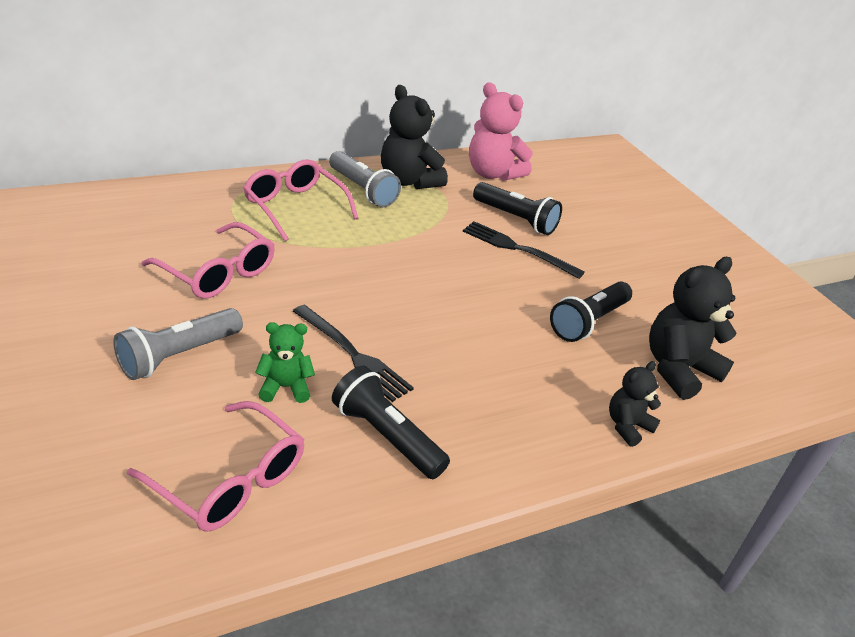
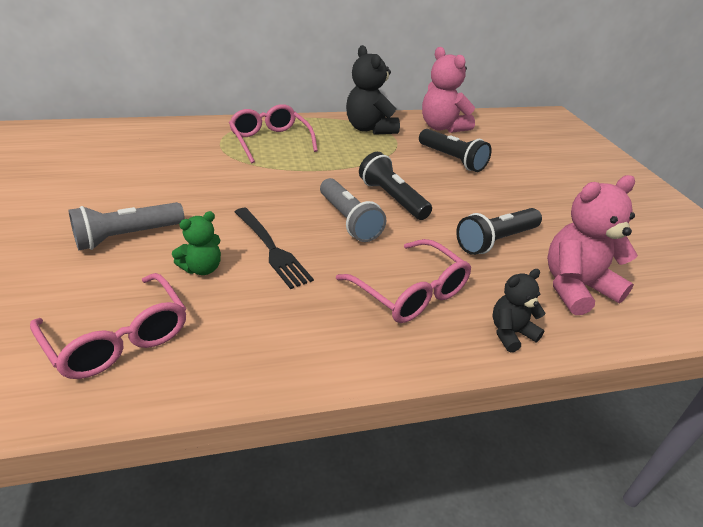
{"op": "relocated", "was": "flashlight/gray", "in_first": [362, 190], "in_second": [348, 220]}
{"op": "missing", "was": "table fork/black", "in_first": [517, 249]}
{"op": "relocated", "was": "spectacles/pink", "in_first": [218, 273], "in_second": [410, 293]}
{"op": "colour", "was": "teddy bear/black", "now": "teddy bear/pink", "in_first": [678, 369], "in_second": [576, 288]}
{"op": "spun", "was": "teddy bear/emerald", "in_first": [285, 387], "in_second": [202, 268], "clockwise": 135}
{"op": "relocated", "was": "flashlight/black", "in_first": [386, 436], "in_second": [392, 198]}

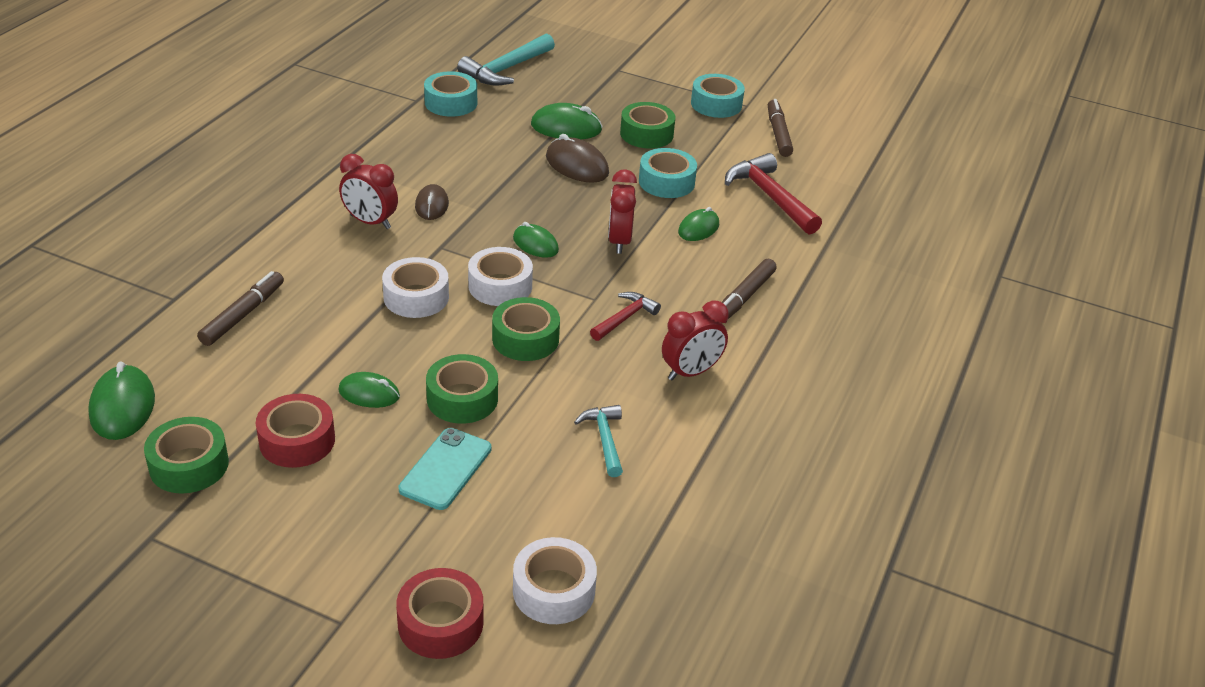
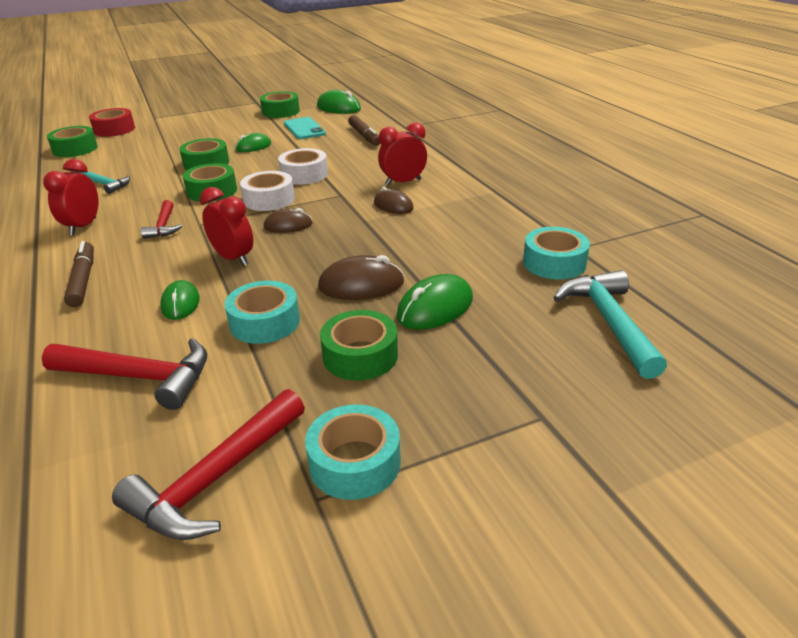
{"op": "exchanged", "was": "felt pen/russet", "now": "carpenter's hammer/scarlet", "in_first": [778, 134], "in_second": [216, 478]}
{"op": "colour", "was": "PC mouse/emerald", "now": "PC mouse/russet", "in_first": [535, 244], "in_second": [288, 225]}
{"op": "missing", "was": "tape/scarlet", "in_first": [297, 440]}
{"op": "relocated", "was": "smartphone/teal", "in_first": [446, 469], "in_second": [304, 129]}
{"op": "colour", "was": "tape/snow-white", "now": "tape/emerald", "in_first": [554, 590], "in_second": [75, 149]}

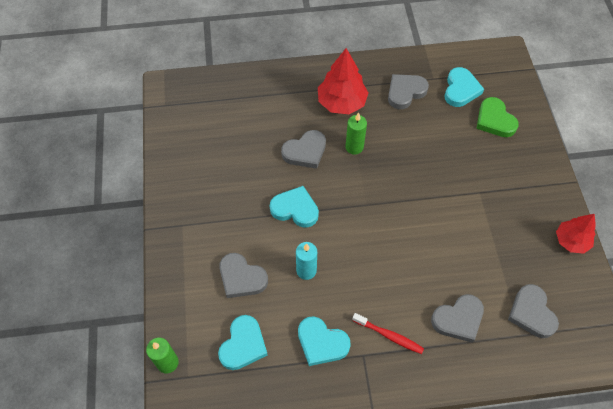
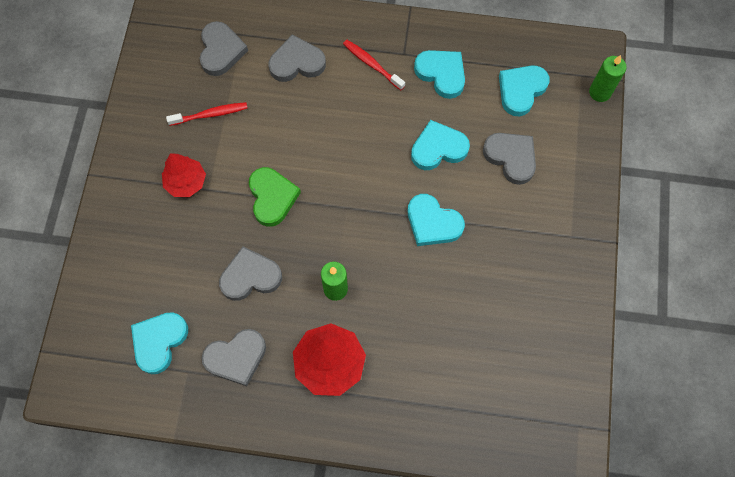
{"op": "relocated", "was": "heart/emerald", "in_first": [494, 120], "in_second": [272, 197]}
{"op": "relocated", "was": "heart/gray", "in_first": [305, 152], "in_second": [250, 276]}
{"op": "relocated", "was": "tree/scarlet", "in_first": [571, 241], "in_second": [186, 182]}
{"op": "exchanged", "was": "wax candle/teal", "now": "heart/teal", "in_first": [306, 270], "in_second": [438, 148]}
{"op": "appeared", "now": "toothbrush/scarlet", "in_second": [210, 114]}

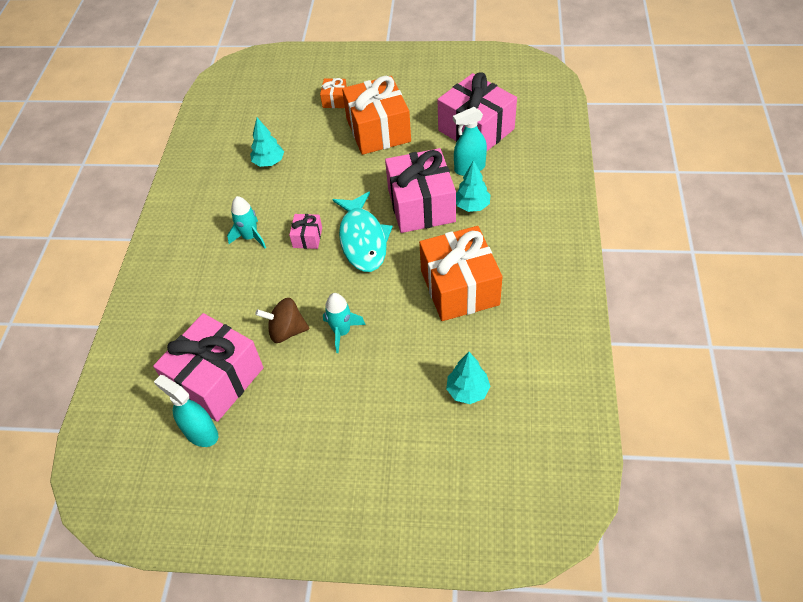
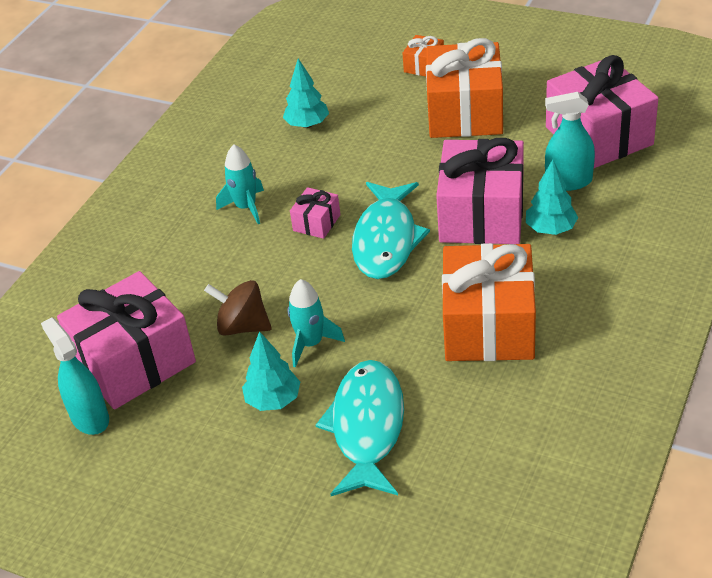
{"op": "relocated", "was": "tree/teal", "in_first": [467, 391], "in_second": [273, 400]}
{"op": "appeared", "now": "fish/teal", "in_second": [367, 427]}

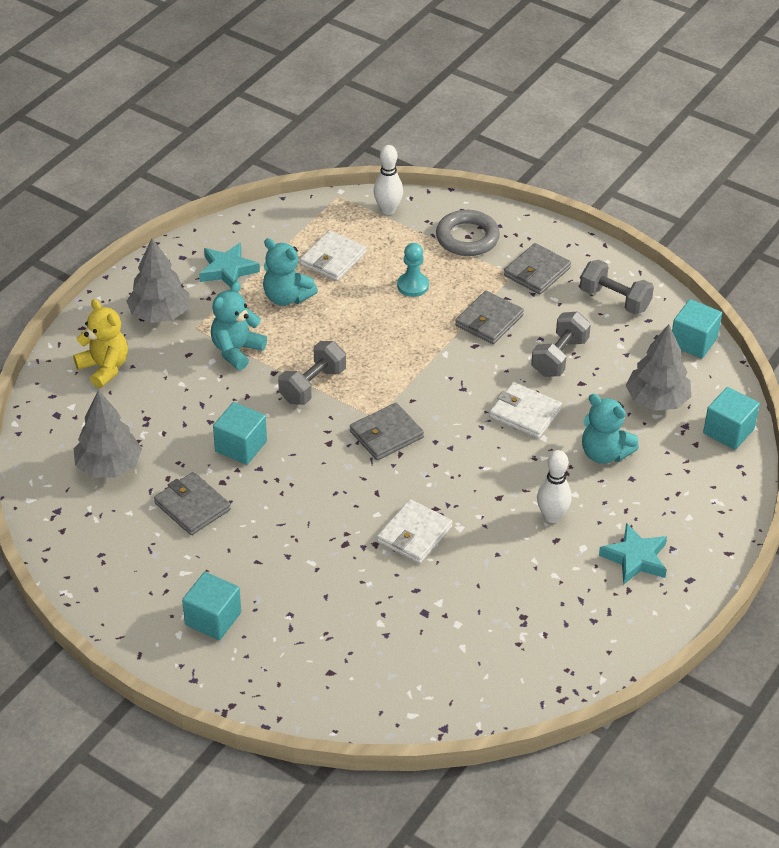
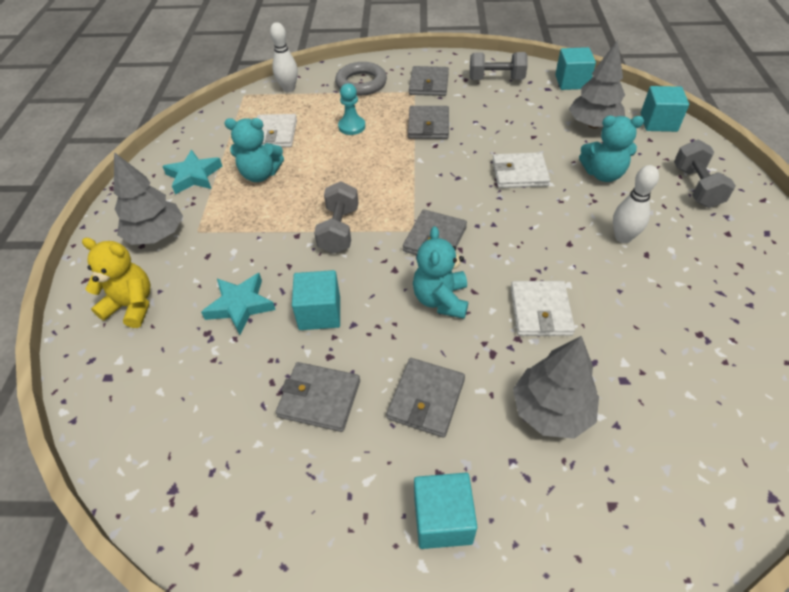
{"op": "relocated", "was": "teddy bear/teal", "in_first": [236, 350], "in_second": [441, 300]}
{"op": "relocated", "was": "hand weight/gray", "in_first": [559, 357], "in_second": [696, 187]}
{"op": "relocated", "was": "tree/gray", "in_first": [109, 466], "in_second": [551, 410]}
{"op": "relocated", "was": "star shape/teal", "in_first": [635, 558], "in_second": [240, 306]}
{"op": "appeared", "now": "billfold/gray", "in_second": [426, 399]}

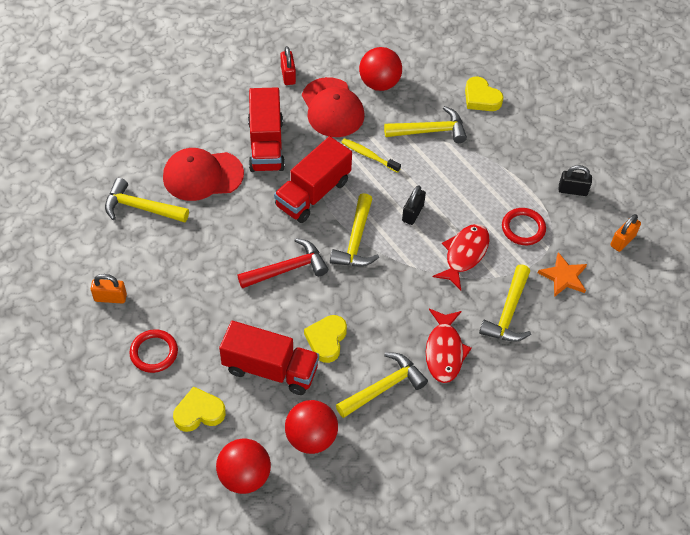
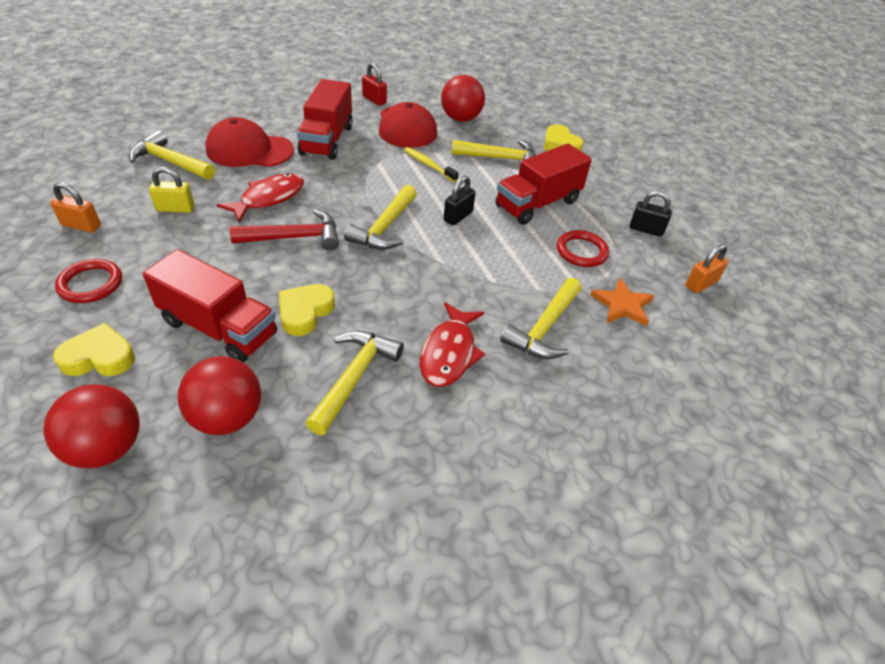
{"op": "spun", "was": "lock/scarlet", "in_first": [288, 75], "in_second": [374, 100], "clockwise": -45}
{"op": "relocated", "was": "lorry/scarlet", "in_first": [313, 193], "in_second": [537, 204]}
{"op": "relocated", "was": "fish/scarlet", "in_first": [464, 254], "in_second": [269, 198]}
{"op": "spun", "was": "carpenter's hammer/yellow", "in_first": [384, 387], "in_second": [354, 377], "clockwise": -45}
{"op": "appeared", "now": "lock/yellow", "in_second": [175, 208]}

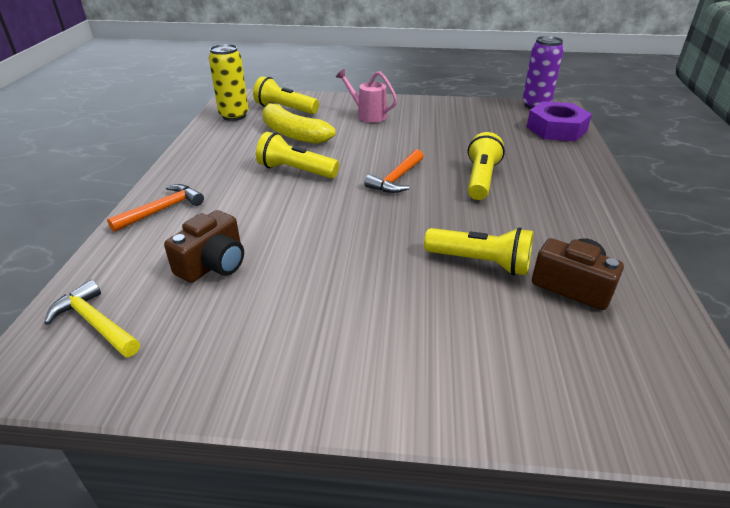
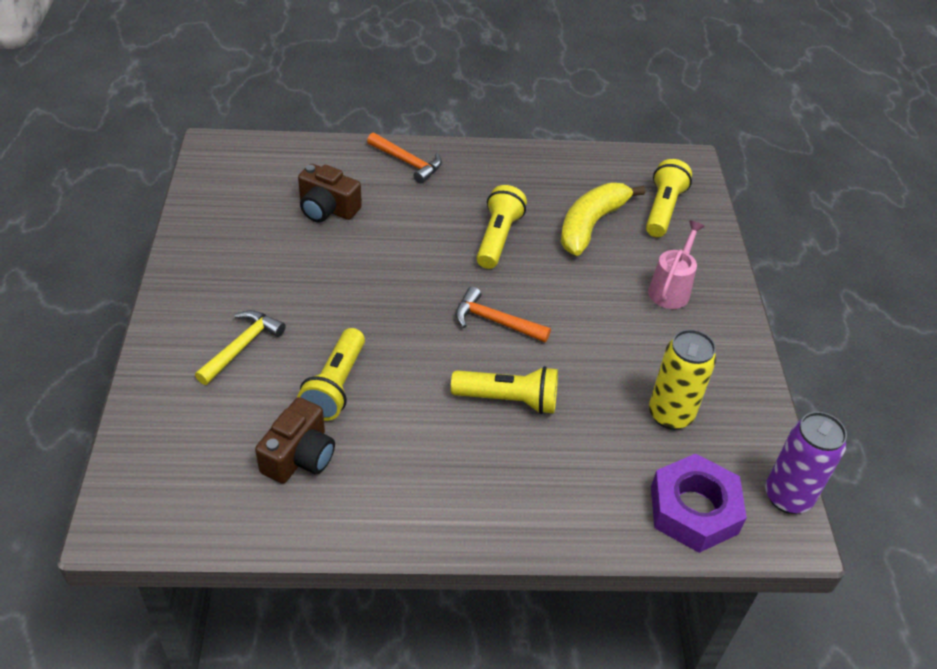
{"op": "relocated", "was": "soda can/yellow", "in_first": [234, 116], "in_second": [670, 414]}
{"op": "relocated", "was": "carpenter's hammer/yellow", "in_first": [95, 323], "in_second": [242, 346]}

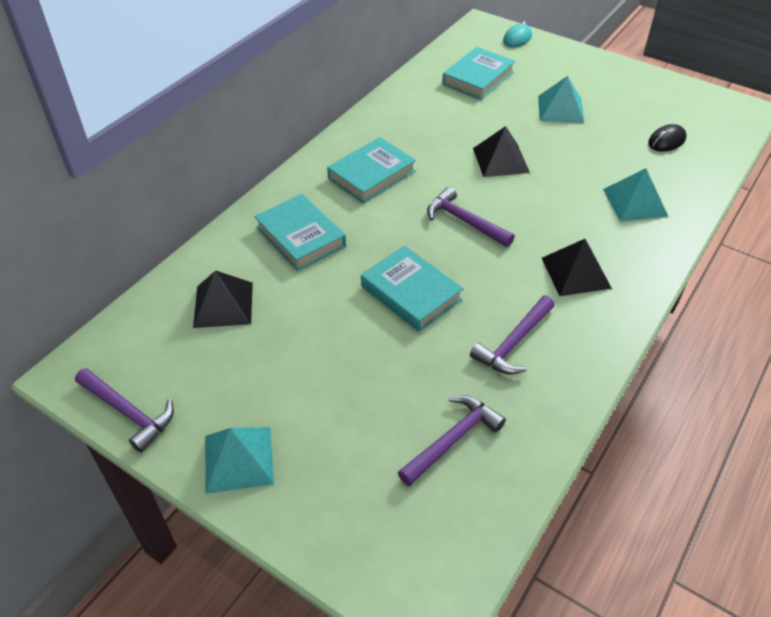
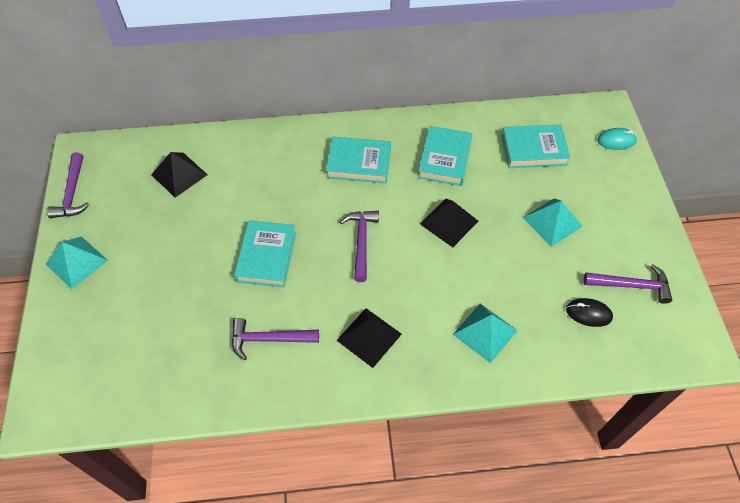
{"op": "relocated", "was": "book/teal", "in_first": [300, 237], "in_second": [444, 159]}
{"op": "relocated", "was": "carpenter's hammer/violet", "in_first": [452, 440], "in_second": [631, 285]}

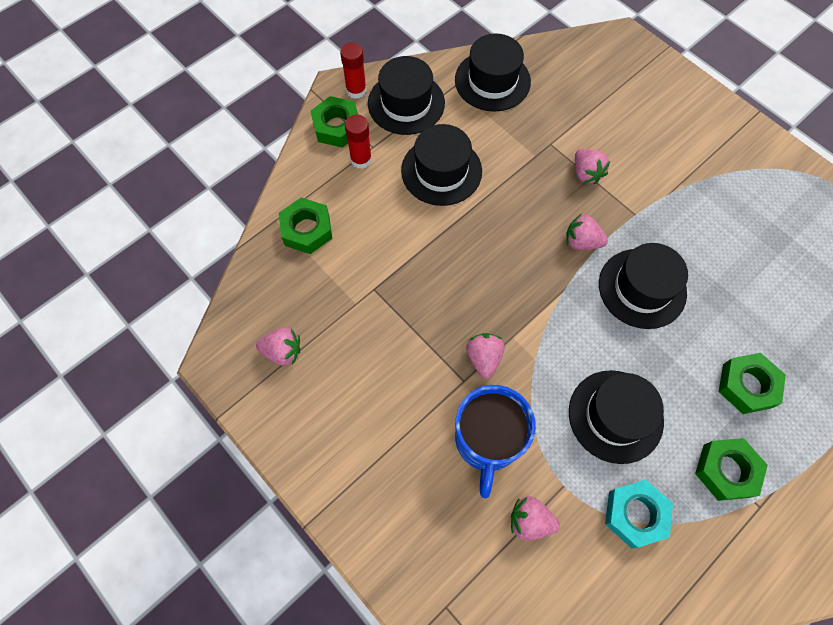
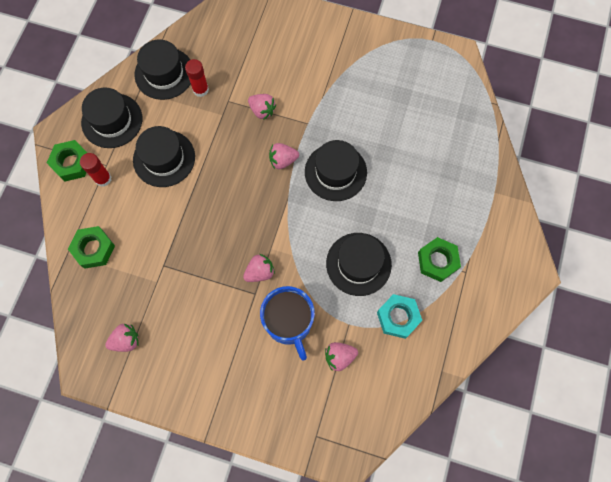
{"op": "relocated", "was": "glue stick/scarlet", "in_first": [356, 90], "in_second": [200, 89]}
{"op": "spun", "was": "toy strawberry/pink", "in_first": [483, 358], "in_second": [260, 272], "clockwise": 90}
{"op": "missing", "was": "nut/emerald", "in_first": [747, 386]}

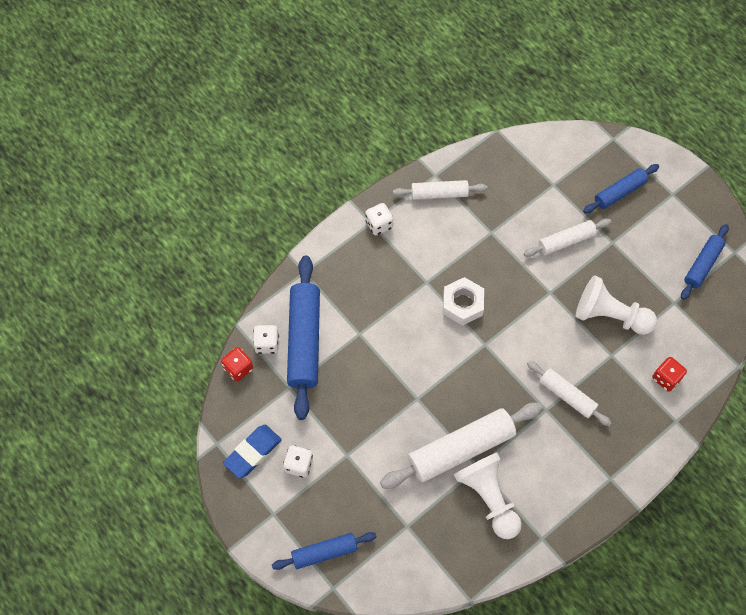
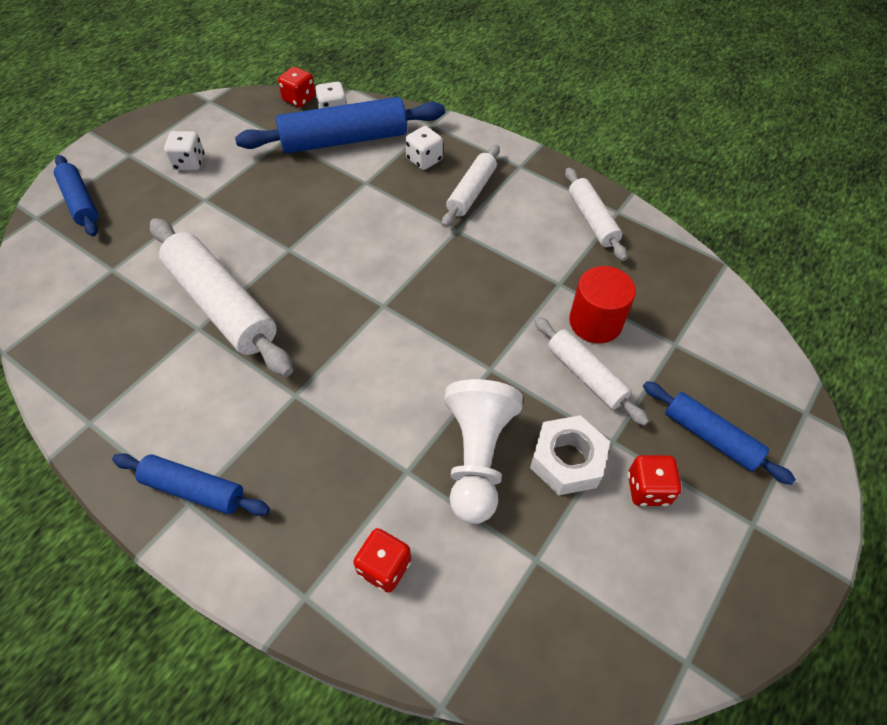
{"op": "relocated", "was": "die/snow-white", "in_first": [379, 224], "in_second": [424, 160]}
{"op": "relocated", "was": "dough roller/royal blue", "in_first": [702, 265], "in_second": [194, 489]}
{"op": "relocated", "was": "nut/snow-white", "in_first": [462, 304], "in_second": [567, 460]}
{"op": "relocated", "was": "dough roller/snow-white", "in_first": [567, 396], "in_second": [471, 192]}
{"op": "missing", "was": "pencil eraser/royal blue", "in_first": [253, 452]}
{"op": "missing", "was": "game pawn/snow-white", "in_first": [489, 498]}
{"op": "appeared", "now": "cylinder/scarlet", "in_second": [595, 322]}
{"op": "appeared", "now": "die/scarlet", "in_second": [648, 489]}

